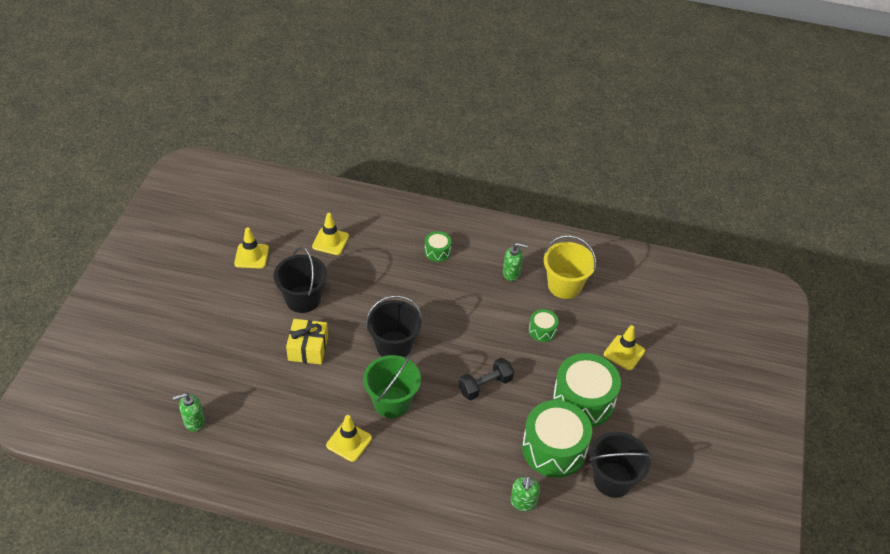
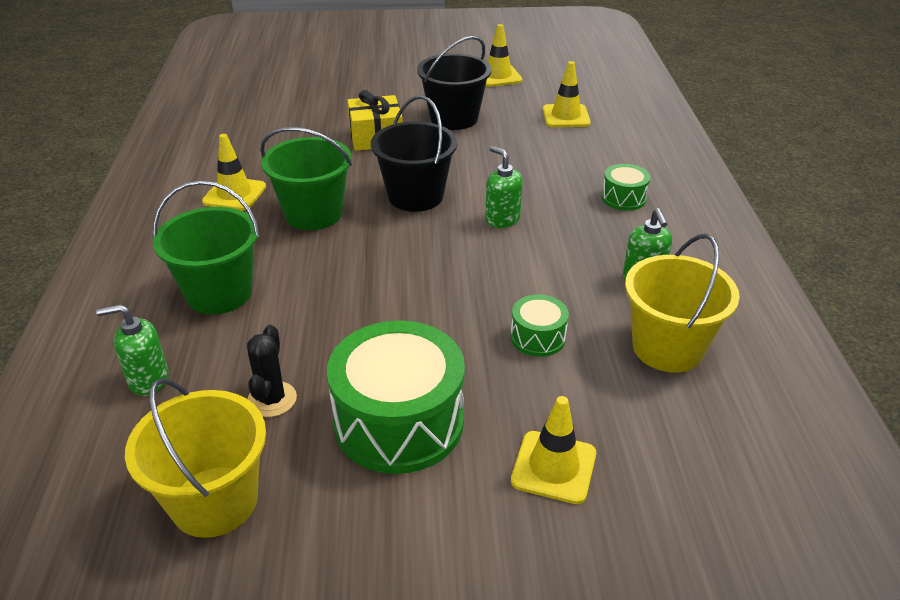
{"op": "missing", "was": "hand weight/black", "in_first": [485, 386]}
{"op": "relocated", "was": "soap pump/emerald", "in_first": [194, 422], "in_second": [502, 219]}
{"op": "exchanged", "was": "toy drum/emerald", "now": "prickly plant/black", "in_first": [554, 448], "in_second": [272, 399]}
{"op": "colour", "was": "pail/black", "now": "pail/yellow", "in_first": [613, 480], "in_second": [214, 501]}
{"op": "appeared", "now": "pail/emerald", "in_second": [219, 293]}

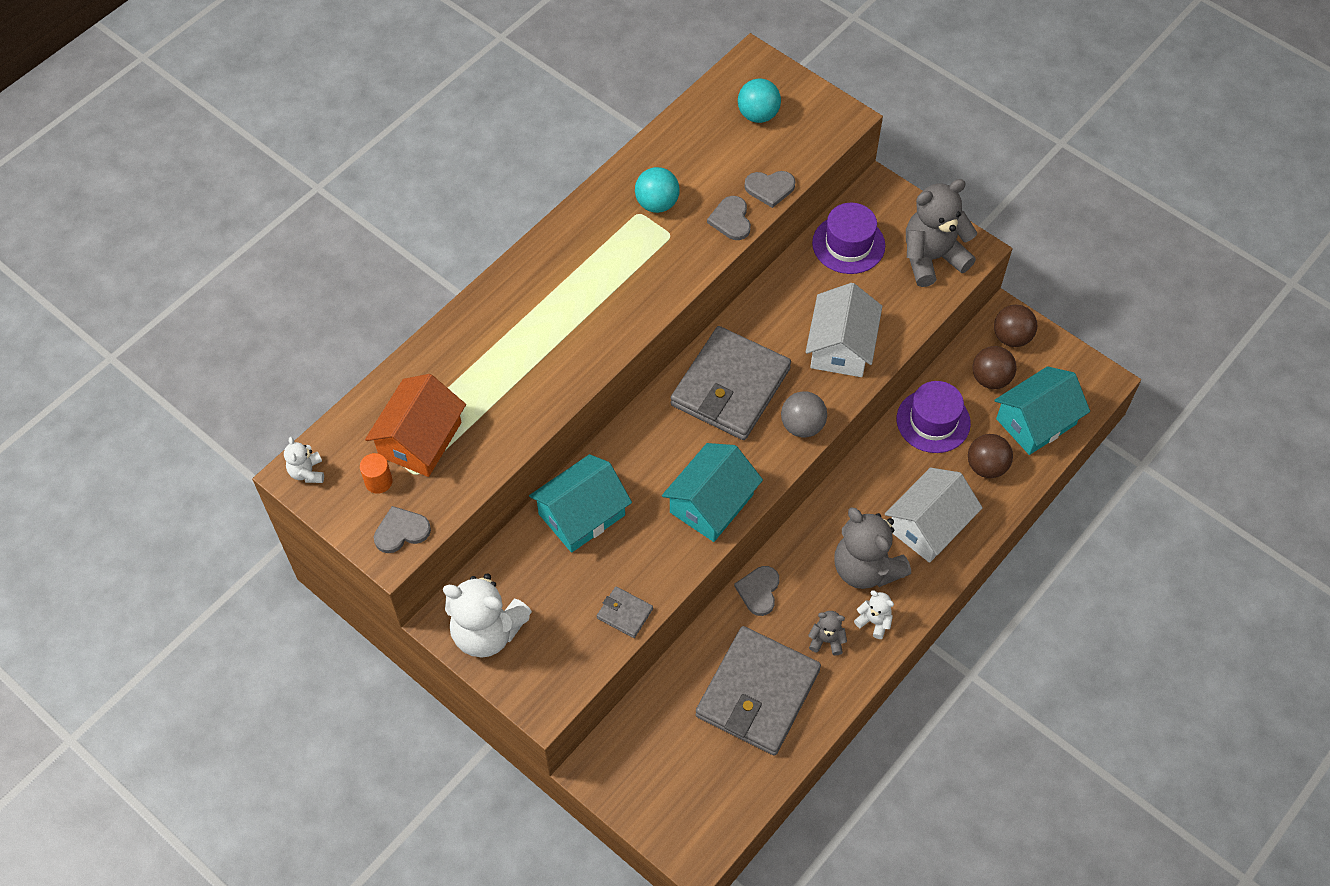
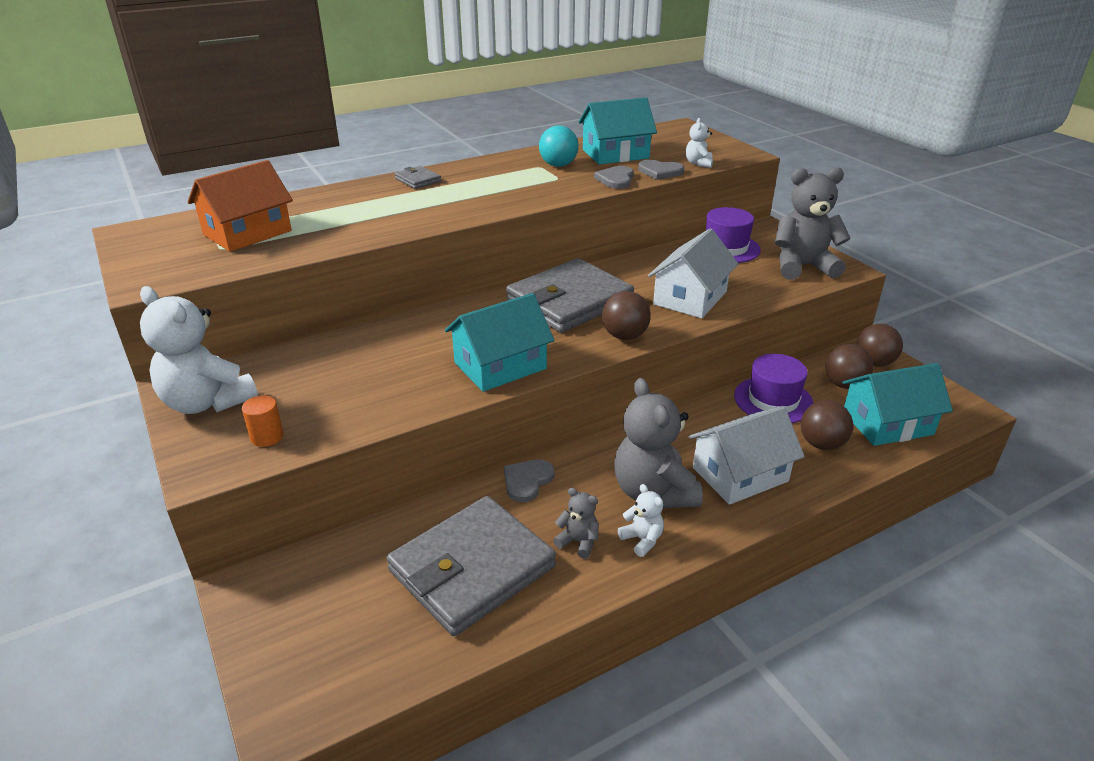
{"op": "missing", "was": "play ball/teal", "in_first": [758, 115]}
{"op": "colour", "was": "play ball/gray", "now": "play ball/russet", "in_first": [802, 426], "in_second": [624, 336]}
{"op": "relocated", "was": "teddy bear/snow-white", "in_first": [307, 472], "in_second": [698, 163]}
{"op": "relocated", "was": "cylinder/orange", "in_first": [378, 481], "in_second": [267, 437]}
{"op": "relocated", "was": "cottage/teal", "in_first": [581, 514], "in_second": [615, 154]}
{"op": "missing", "was": "heart/gray", "in_first": [401, 531]}
{"op": "relocated", "was": "billfold/gray", "in_first": [624, 613], "in_second": [418, 180]}

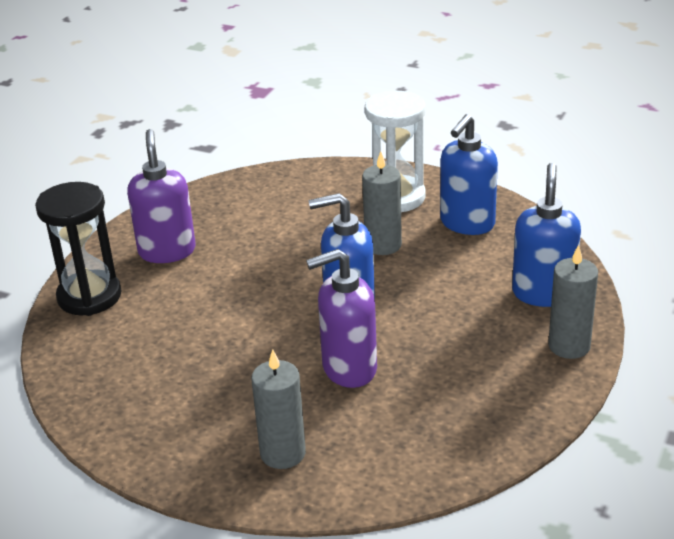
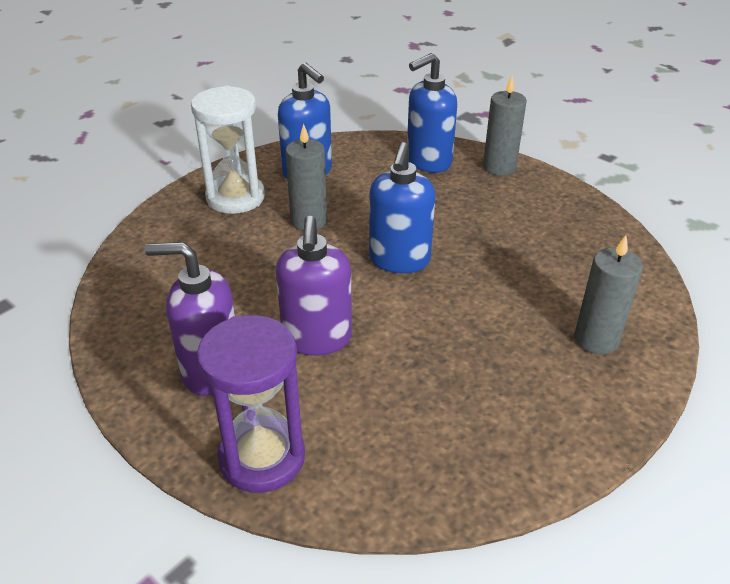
{"op": "spun", "was": "soap pump/royal blue", "in_first": [543, 293], "in_second": [428, 162], "clockwise": -60}
{"op": "colour", "was": "sand timer/black", "now": "sand timer/violet", "in_first": [89, 296], "in_second": [262, 457]}
{"op": "relocated", "was": "soap pump/violet", "in_first": [348, 369], "in_second": [317, 339]}

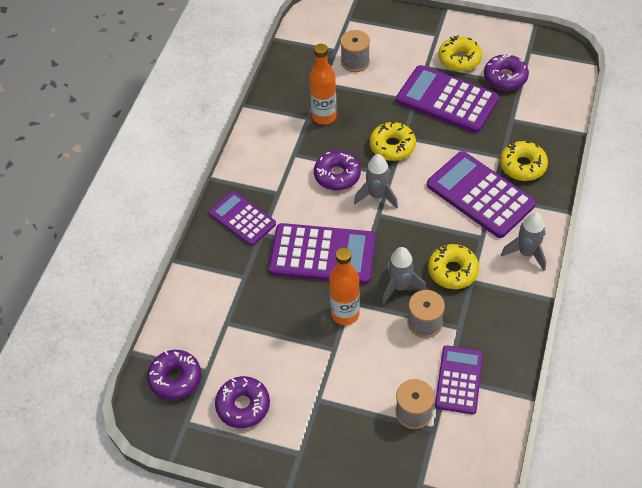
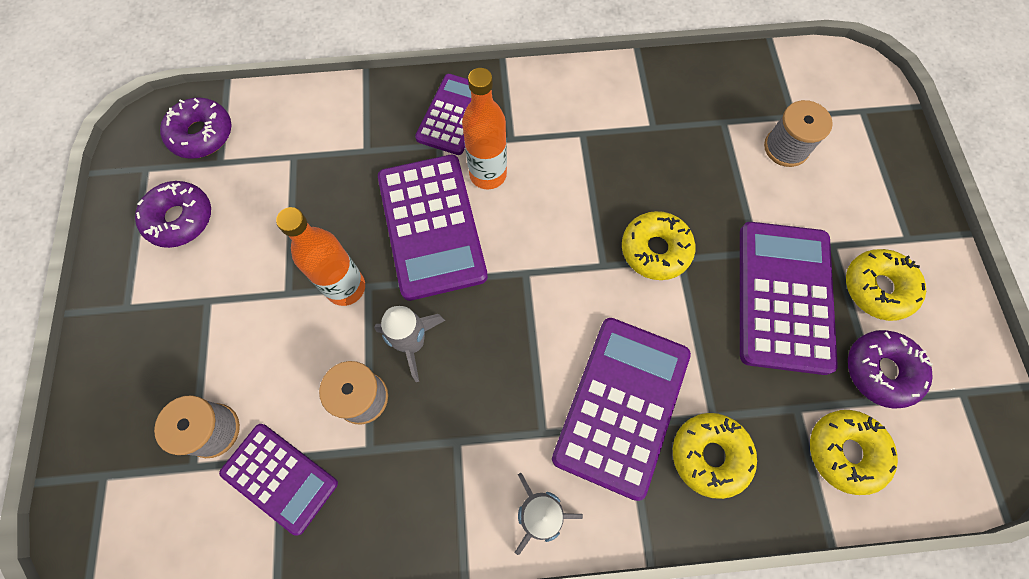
{"op": "relocated", "was": "bottle/orange", "in_first": [324, 116], "in_second": [488, 174]}
{"op": "missing", "was": "glazed donut/violet", "in_first": [337, 175]}
{"op": "missing", "was": "toy rocket/gray", "in_first": [377, 196]}
{"op": "relocated", "was": "glazed donut/yellow", "in_first": [452, 271], "in_second": [845, 452]}
{"op": "spun", "was": "adding machine/violet", "in_first": [459, 380], "in_second": [280, 478], "clockwise": 45}

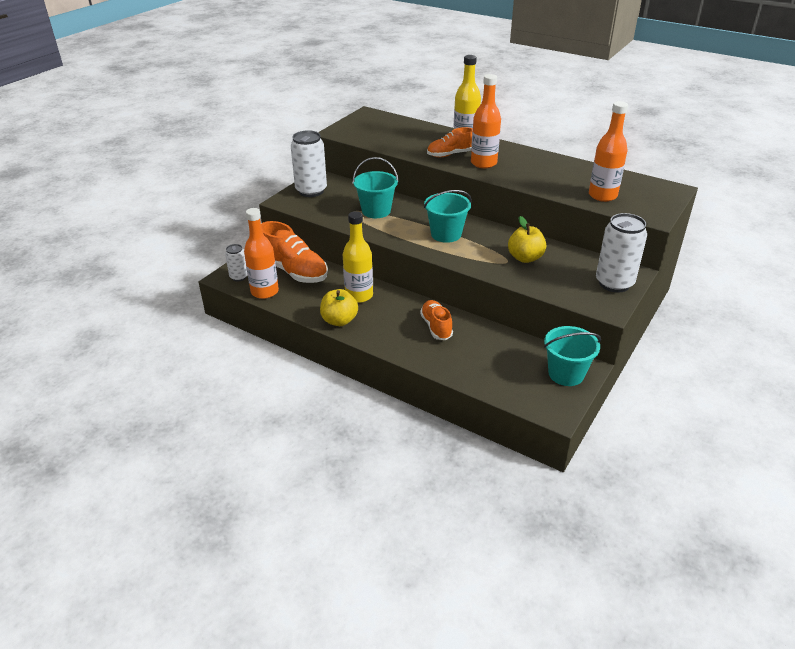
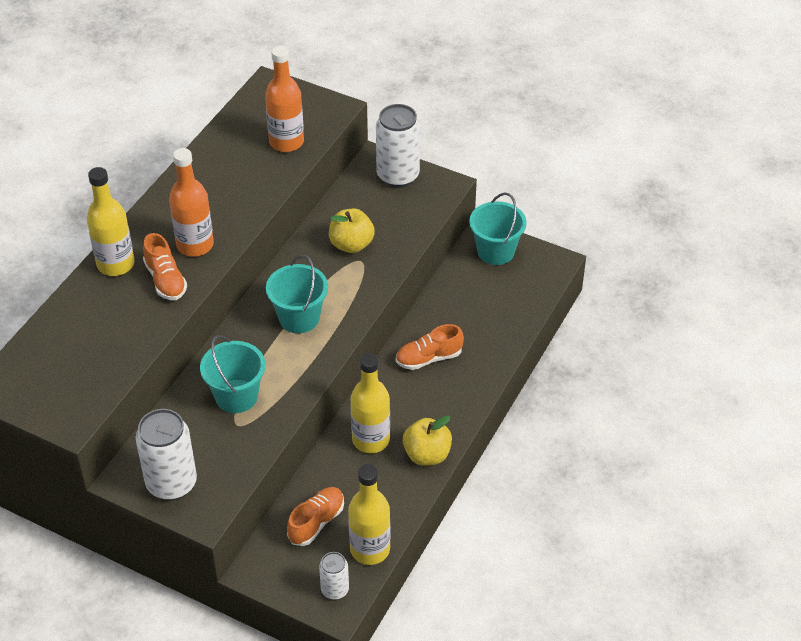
{"op": "colour", "was": "bottle/orange", "now": "bottle/yellow", "in_first": [264, 292], "in_second": [370, 549]}
{"op": "size", "was": "sneaker/orange", "in_first": [294, 271], "in_second": [316, 522], "ratio": 0.6}

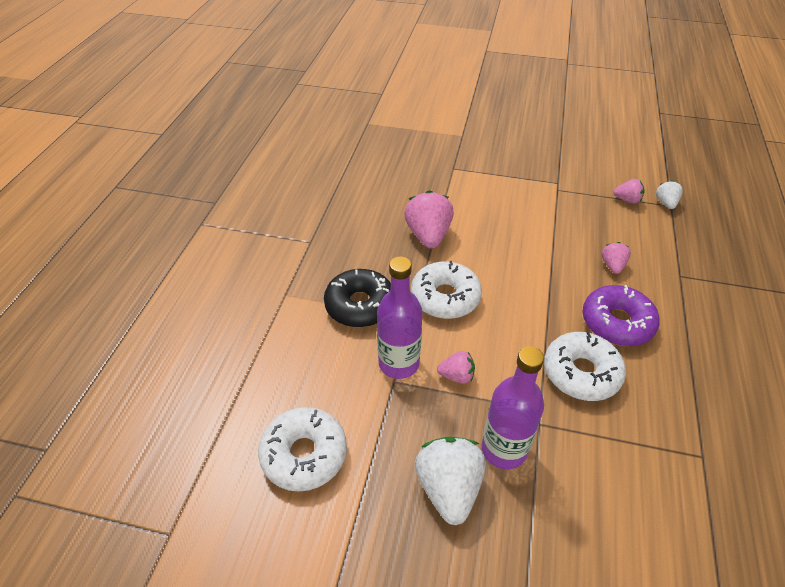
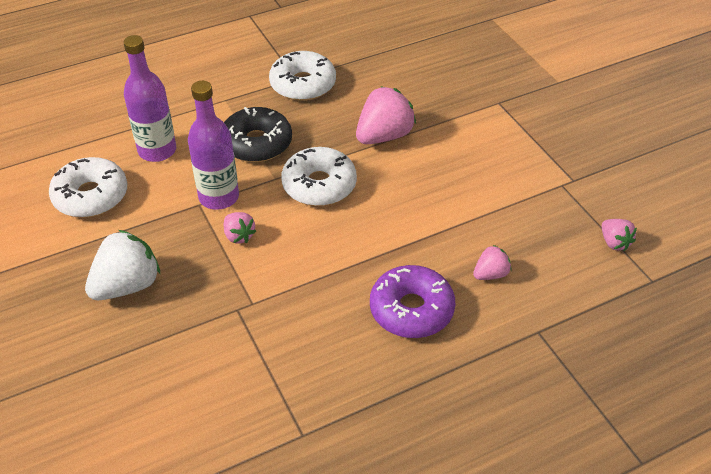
{"op": "missing", "was": "toy strawberry/snow-white", "in_first": [665, 203]}
{"op": "relocated", "was": "glazed donut/snow-white", "in_first": [581, 373], "in_second": [303, 84]}
{"op": "relocated", "was": "bottle/violet", "in_first": [504, 449], "in_second": [157, 151]}

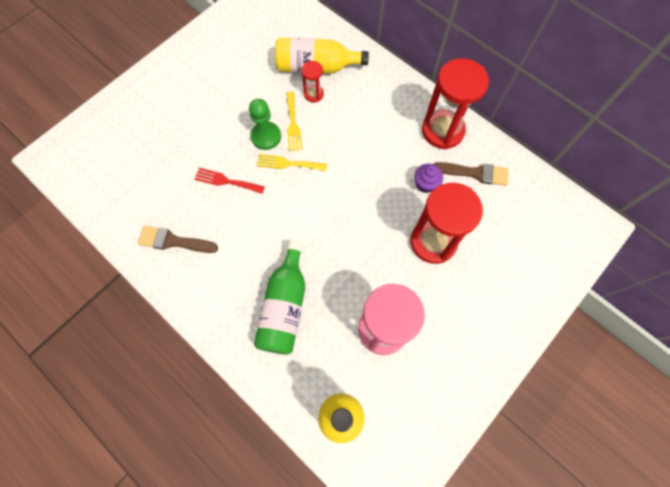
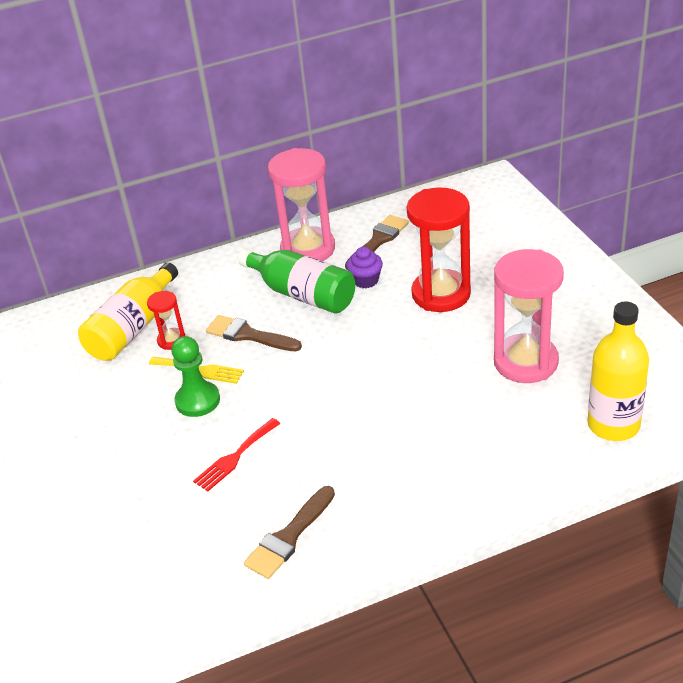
{"op": "colour", "was": "sand timer/scarlet", "now": "sand timer/pink", "in_first": [442, 131], "in_second": [308, 249]}
{"op": "missing", "was": "table fork/yellow", "in_first": [288, 163]}
{"op": "relocated", "was": "bottle/emerald", "in_first": [284, 307], "in_second": [302, 294]}
{"op": "appeared", "now": "paint brush/russet", "in_second": [249, 335]}

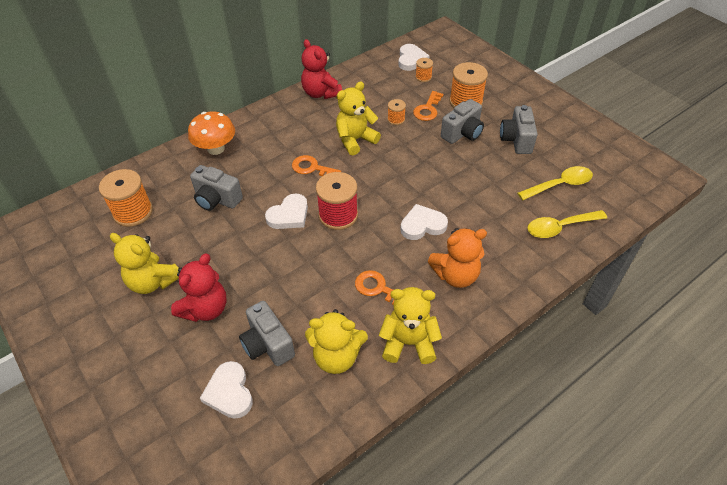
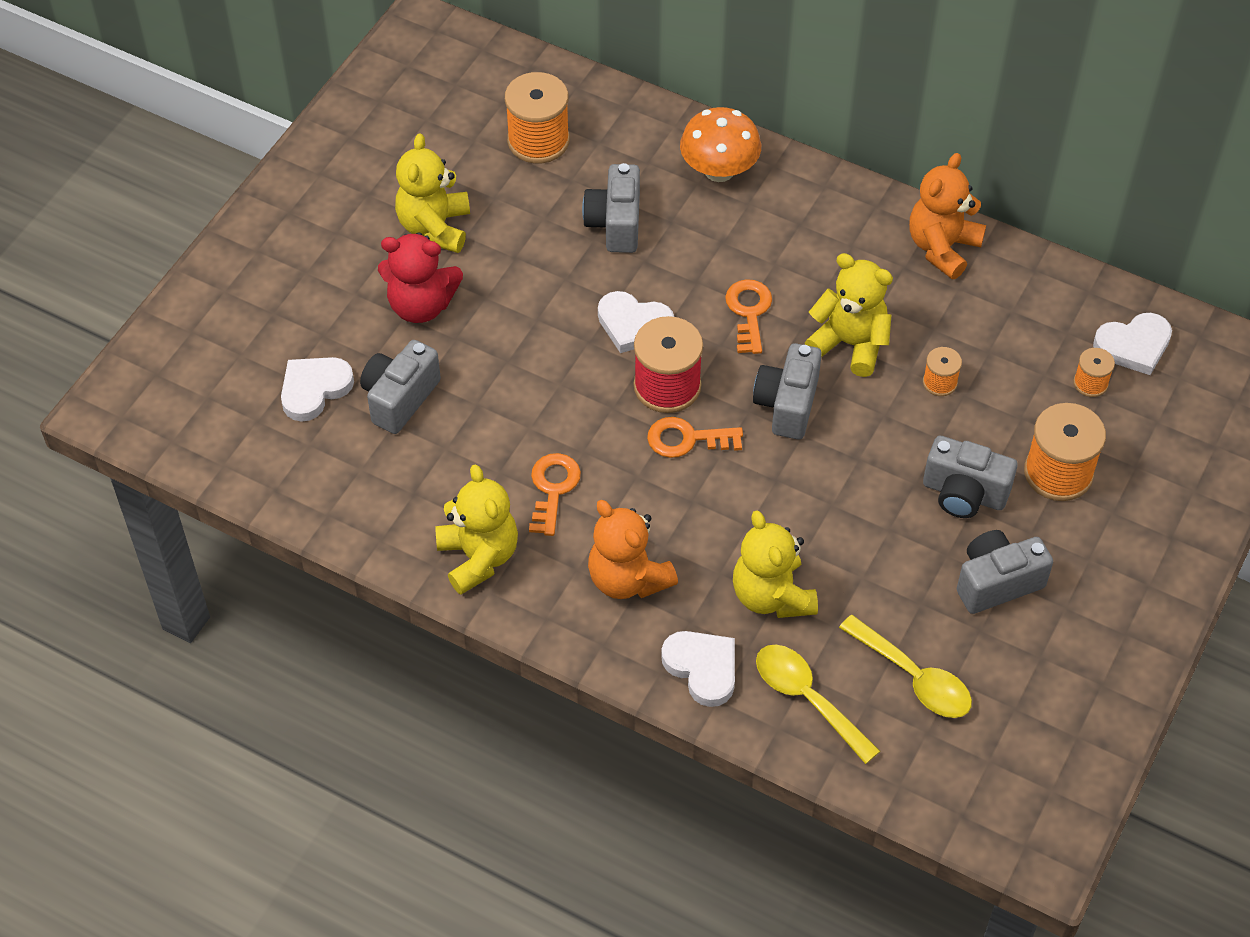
{"op": "colour", "was": "teddy bear/scarlet", "now": "teddy bear/orange", "in_first": [321, 93], "in_second": [942, 248]}
{"op": "relocated", "was": "door key/orange", "in_first": [427, 109], "in_second": [687, 439]}
{"op": "relocated", "was": "heart/snow-white", "in_first": [422, 225], "in_second": [702, 668]}
{"op": "relocated", "was": "teddy bear/yellow", "in_first": [336, 357], "in_second": [772, 595]}
{"op": "appeared", "now": "photo camera/gray", "in_second": [787, 404]}

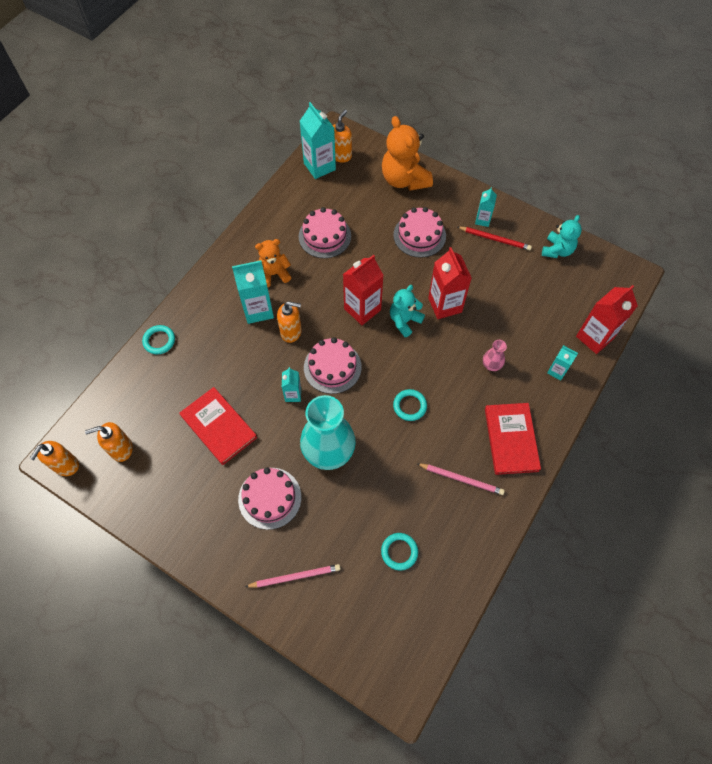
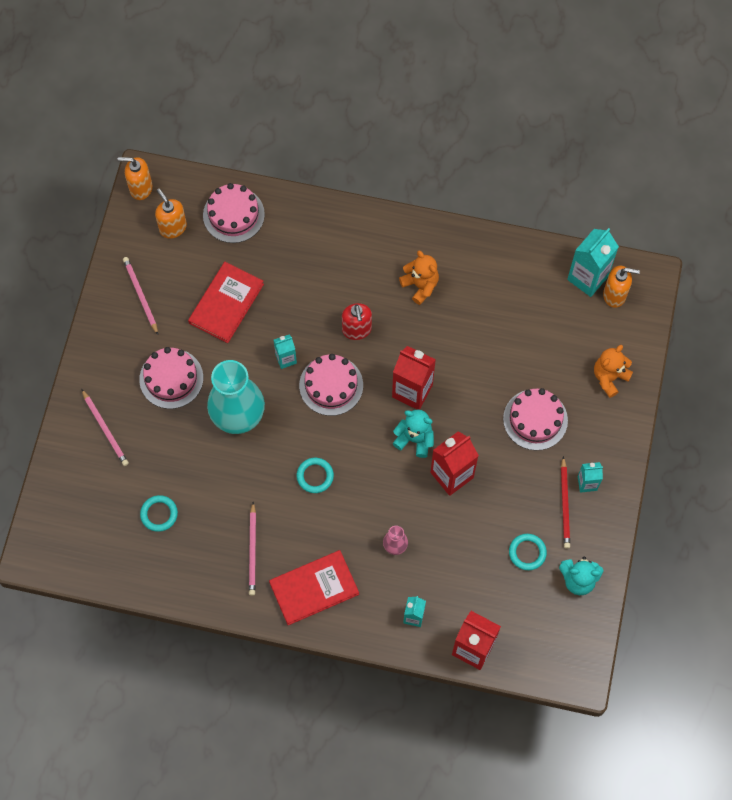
{"op": "size", "was": "teddy bear/orange", "in_first": [404, 179], "in_second": [609, 377], "ratio": 0.61}
{"op": "relocated", "was": "cake/pink", "in_first": [324, 236], "in_second": [233, 215]}
{"op": "missing", "was": "milk carton/teal", "in_first": [258, 310]}
{"op": "colour", "was": "soap pump/orange", "now": "soap pump/scarlet", "in_first": [291, 332], "in_second": [357, 330]}
{"op": "relocated", "was": "ring/teal", "in_first": [159, 341], "in_second": [527, 552]}
{"op": "appeared", "now": "wooden pencil/pink", "in_second": [140, 295]}

